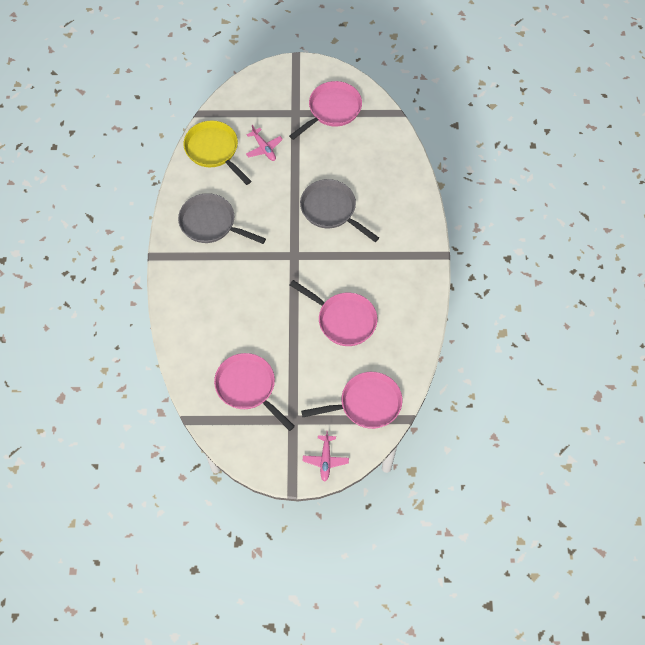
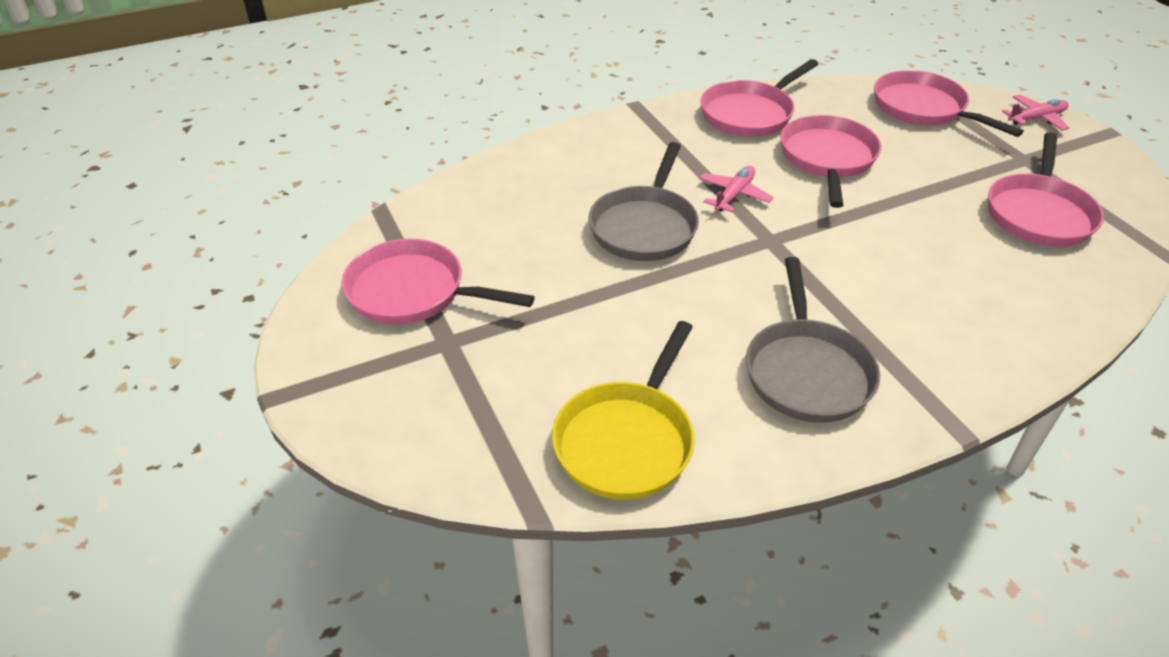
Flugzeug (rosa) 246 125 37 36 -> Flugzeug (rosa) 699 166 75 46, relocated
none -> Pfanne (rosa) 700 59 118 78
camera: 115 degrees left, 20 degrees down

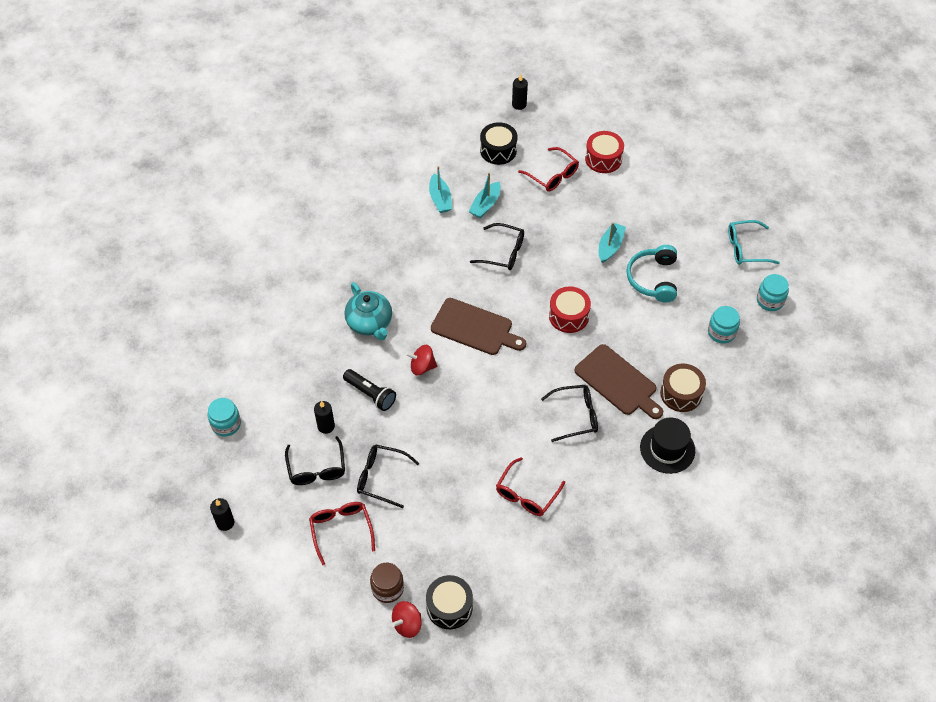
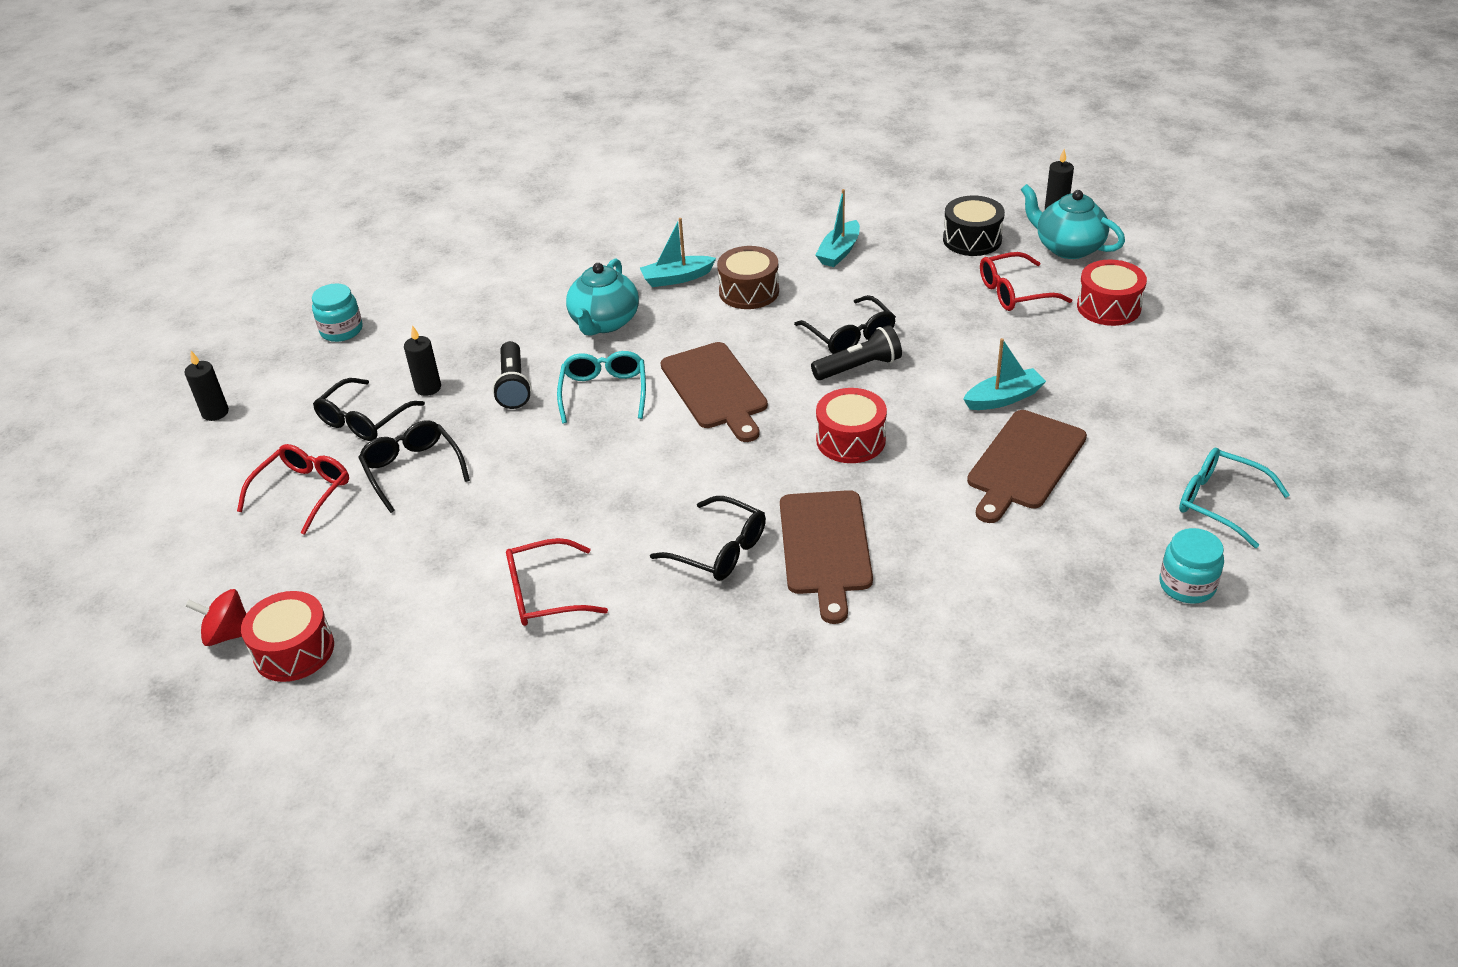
Brille (rot) 518 147 61 44 -> Brille (rot) 980 252 92 59, 75 degrees clockwise
Boot (türkis) 469 173 32 45 -> Boot (türkis) 640 218 76 69, relocated
Kopfhörer (türkis) 626 245 51 58 -> Schneidebrett (braun) 967 410 120 113
Einmachglas (türkis) 708 306 32 38 -> none
Kreisel (rot) 406 345 31 30 -> Brille (türkis) 557 351 89 73
Trommel (braun) 660 364 46 48 -> Trommel (braun) 717 246 62 63, relocated
Hut (schwarz) 640 418 55 56 -> none
Einmachglas (braun) 370 563 34 40 -> none
Trommel (schwarz) 426 575 47 54 -> Trommel (rot) 241 591 93 91
none -> Teekanne (türkis) 1021 184 104 75
none -> Taschenlampe (schwarz) 811 325 91 55
camera: 45 degrees right, 15 degrees down

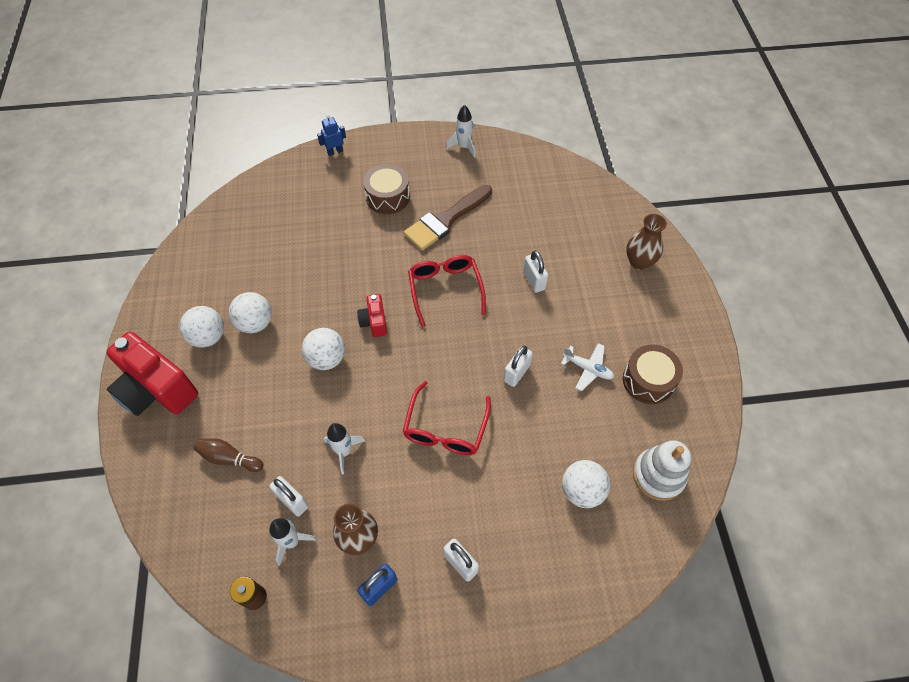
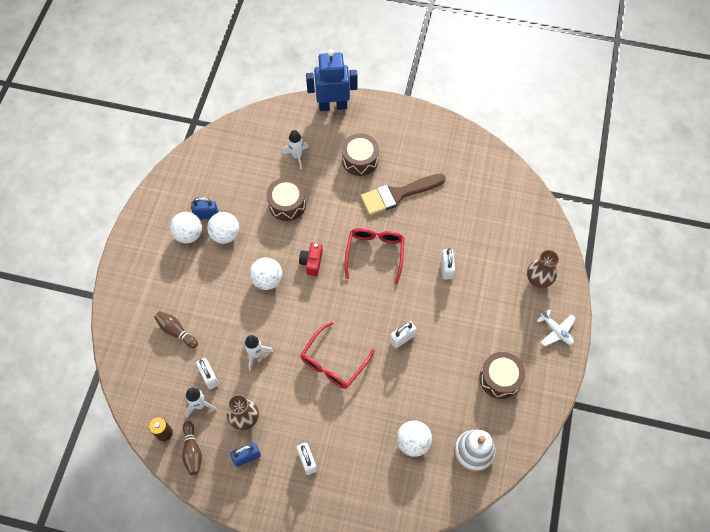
Rakete (weiß) 446 105 29 53 -> Rakete (weiß) 282 130 26 39, relocated
Roboter (blau) 317 115 29 41 -> Roboter (blau) 306 49 52 62, x2.14
Kamera (rot) 106 331 92 85 -> none
Flugzeug (weiß) 561 343 53 48 -> Flugzeug (weiß) 537 309 38 37, relocated
none -> Trommel (braun) 267 178 39 43
none -> Vorhängeschloss (blau) 191 197 27 22
none -> Bowlingkegel (braun) 182 421 20 54
camera: 20 degrees right, 5 degrees up

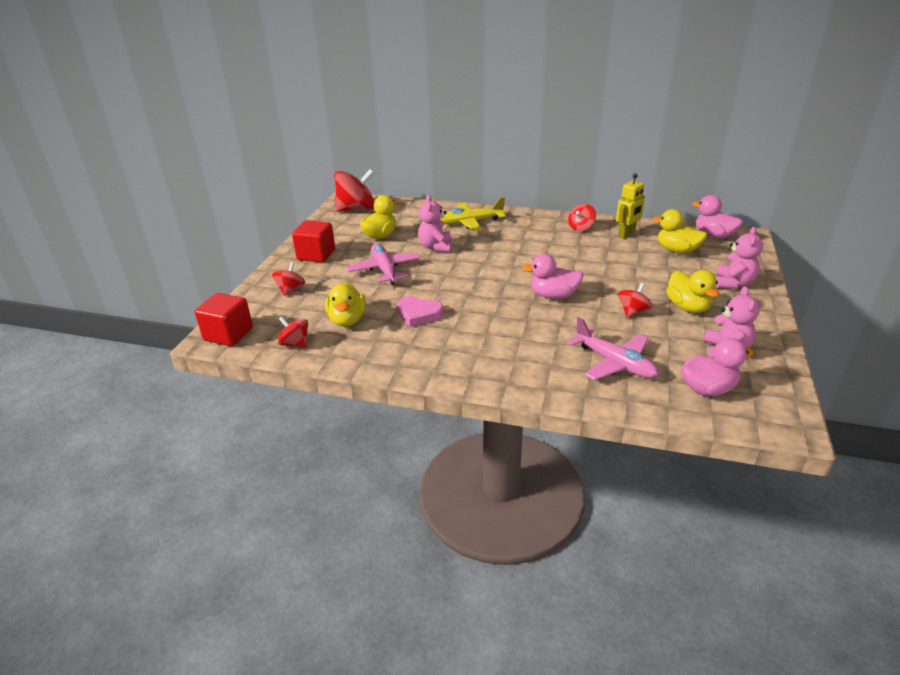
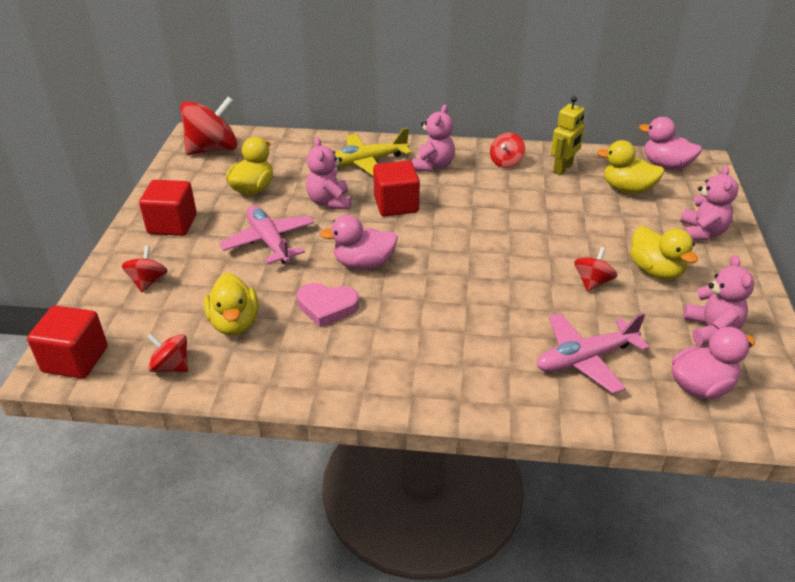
Ente (rosa) 522 254 62 45 -> Ente (rosa) 320 215 78 55, relocated
Flugzeug (rosa) 568 317 90 63 -> Flugzeug (rosa) 536 313 114 81, 120 degrees clockwise
none -> Teddybär (rosa) 412 105 43 67
none -> Kubus (rot) 373 160 47 56
camera: 10 degrees left, 5 degrees up

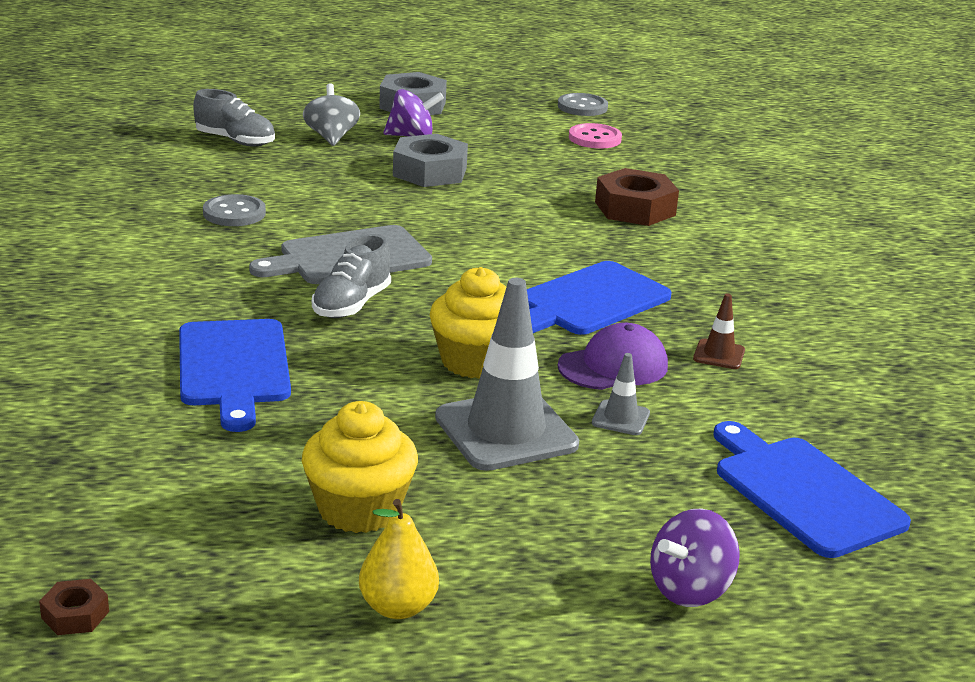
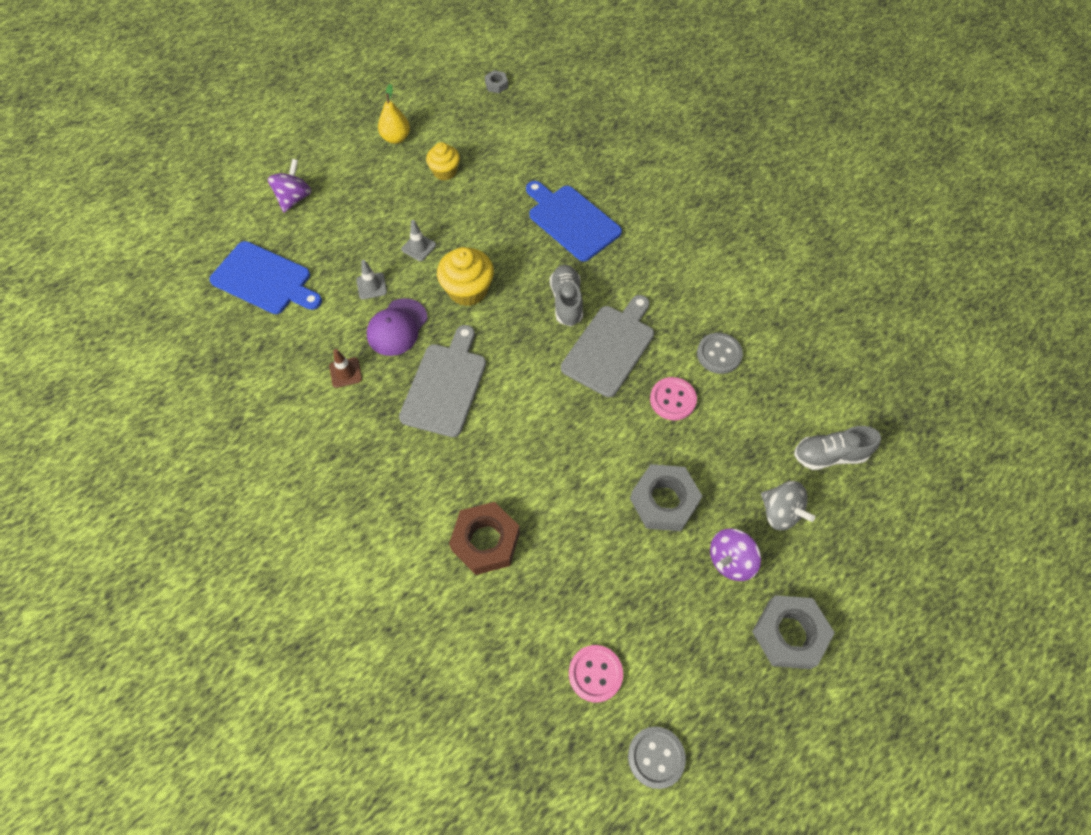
Schneidebrett (blau) 527 261 145 74 -> Schneidebrett (grau) 399 325 87 112
Leitkegel (grau) 435 278 144 193 -> Leitkegel (grau) 401 220 35 41, x0.45
Muffin (gelb) 302 401 116 132 -> Muffin (gelb) 426 142 34 39, x0.65
Sechskantmutter (braun) 39 579 70 56 -> Sechskantmutter (grau) 485 70 23 23
none -> Knopf (rosa) 650 377 47 44
camera: 150 degrees right, 35 degrees up

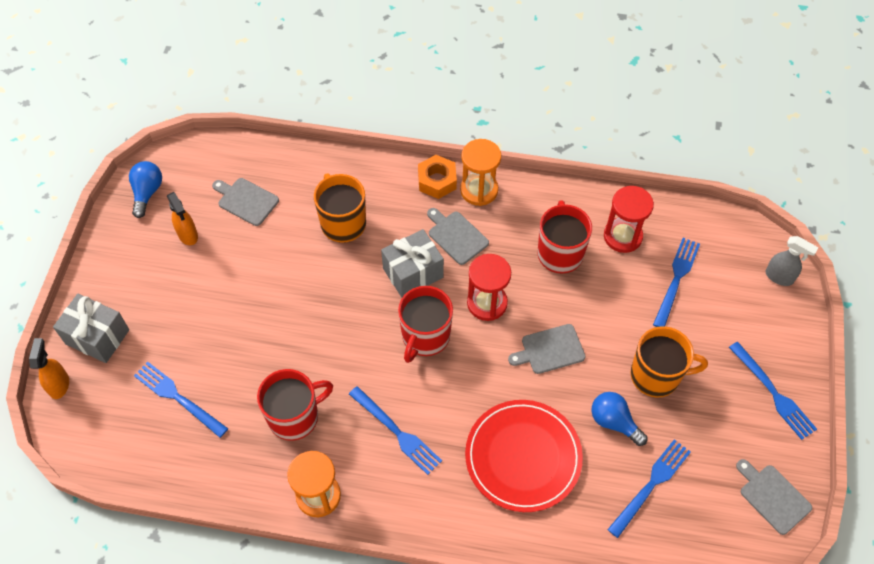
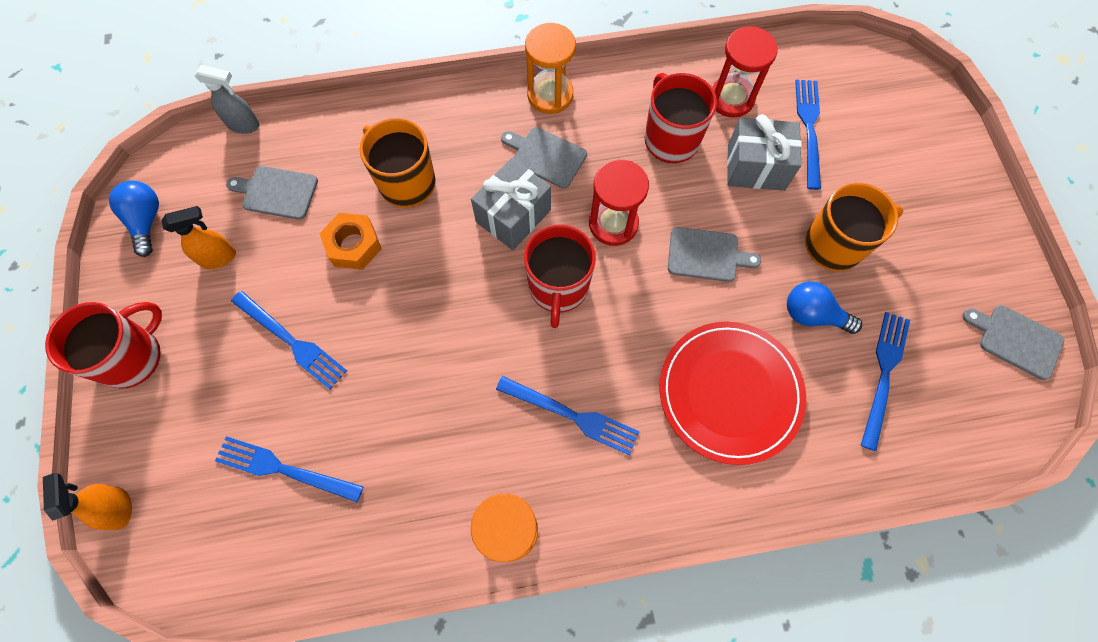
Sechskantmutter (orange) 418 155 39 44 -> Sechskantmutter (orange) 319 213 63 57, relocated
Sprühflasche (orange) 167 192 31 53 -> Sprühflasche (orange) 162 206 74 63, 60 degrees counterclockwise
Sprühflasche (grau) 765 236 54 50 -> Sprühflasche (grau) 195 65 65 69, relocated
Geschenk (grau) 53 294 76 69 -> Geschenk (grau) 727 114 75 77, relocated
Schneidebrett (grau) 508 324 78 50 -> Schneidebrett (grau) 668 227 93 55, 135 degrees counterclockwise
Gabel (blau) 729 342 88 98 -> Gabel (blau) 231 291 116 98, relocated
Tasse (rot) 257 369 76 72 -> Tasse (rot) 45 302 117 87, relocated
camera: 20 degrees left, 10 degrees up

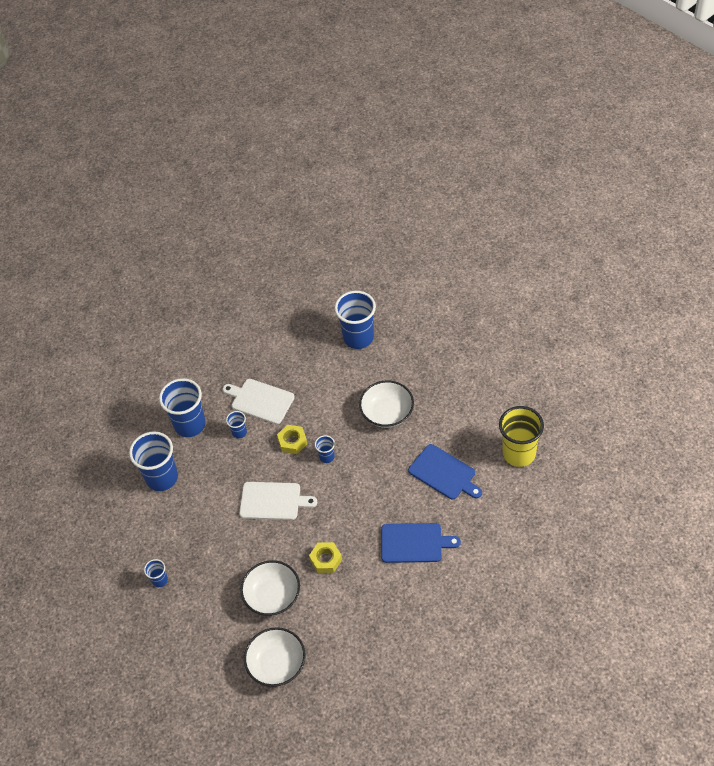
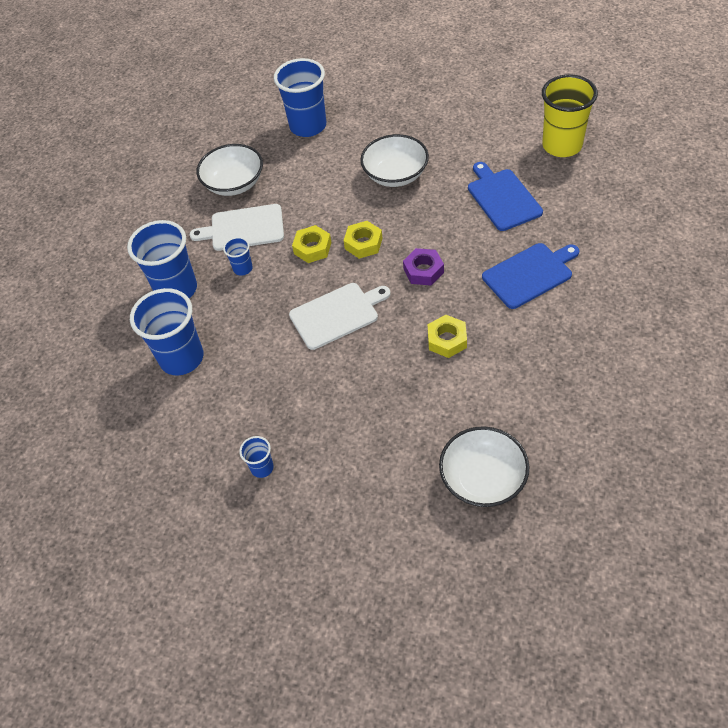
Becher (blau) 315 435 20 28 -> Sechskantmutter (gelb) 343 221 40 38
Schneidebrett (blau) 408 444 74 56 -> Schneidebrett (blau) 468 162 75 69, 120 degrees counterclockwise
Schüssel (weiß) 241 560 59 56 -> Schüssel (weiß) 197 144 66 52, relocated
none -> Sechskantmutter (lila) 403 248 41 38
camera: 30 degrees left, 0 degrees up

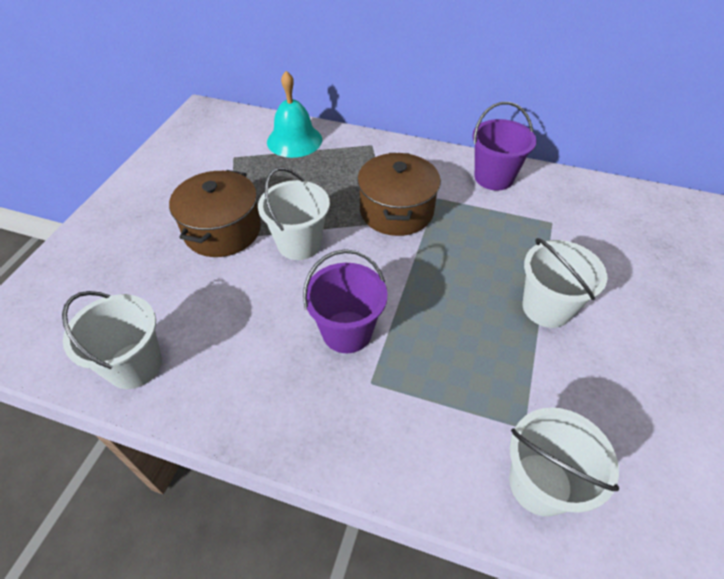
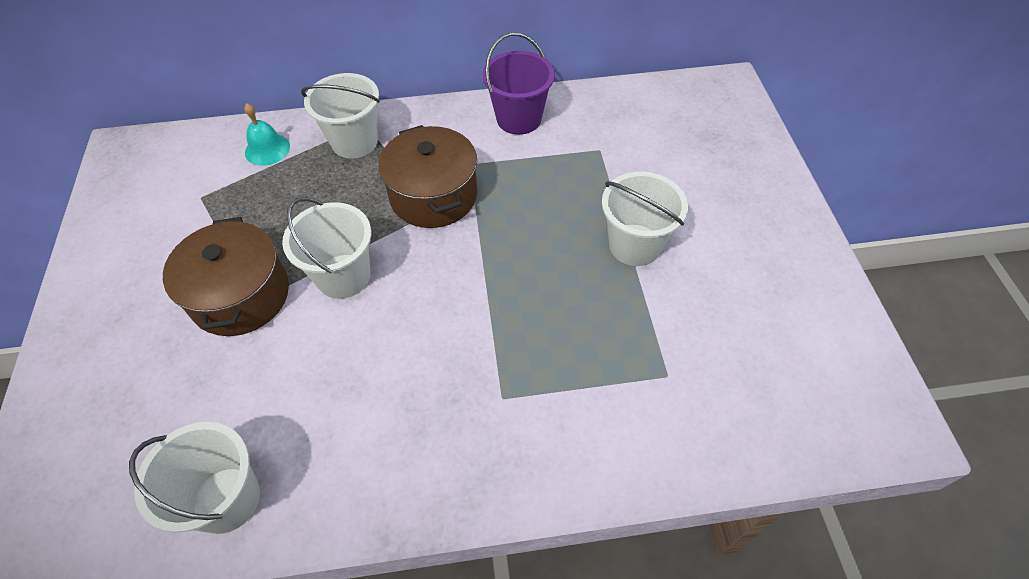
Glocke (türkis) 267 71 55 87 -> Glocke (türkis) 244 103 46 63, x0.63
Eimer (lila) 303 249 84 104 -> none
Eimer (weiß) 509 407 110 110 -> Eimer (weiß) 301 73 79 85, relocated
camera: 25 degrees left, 5 degrees up

